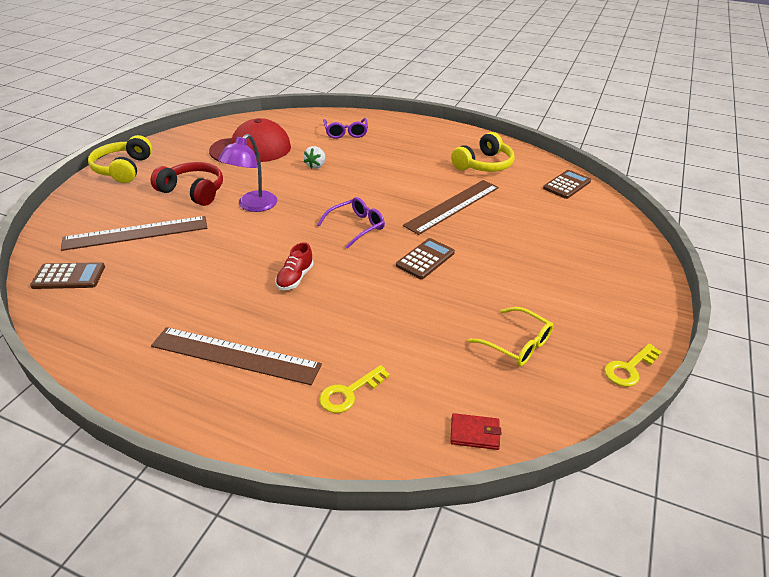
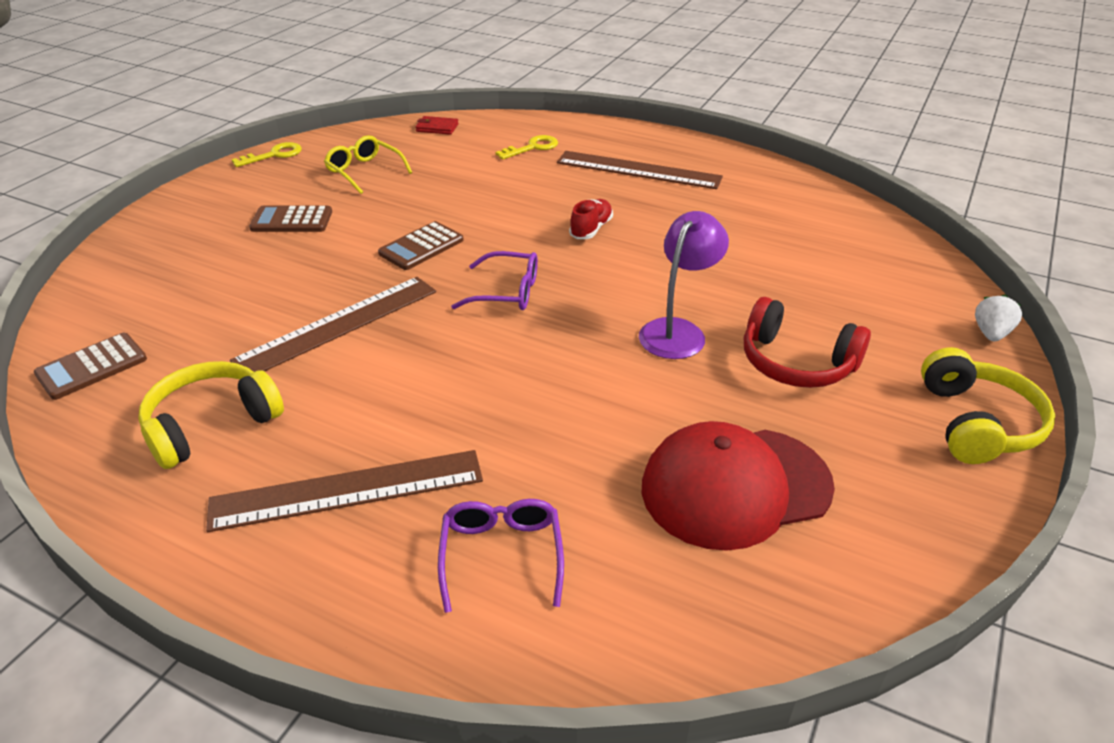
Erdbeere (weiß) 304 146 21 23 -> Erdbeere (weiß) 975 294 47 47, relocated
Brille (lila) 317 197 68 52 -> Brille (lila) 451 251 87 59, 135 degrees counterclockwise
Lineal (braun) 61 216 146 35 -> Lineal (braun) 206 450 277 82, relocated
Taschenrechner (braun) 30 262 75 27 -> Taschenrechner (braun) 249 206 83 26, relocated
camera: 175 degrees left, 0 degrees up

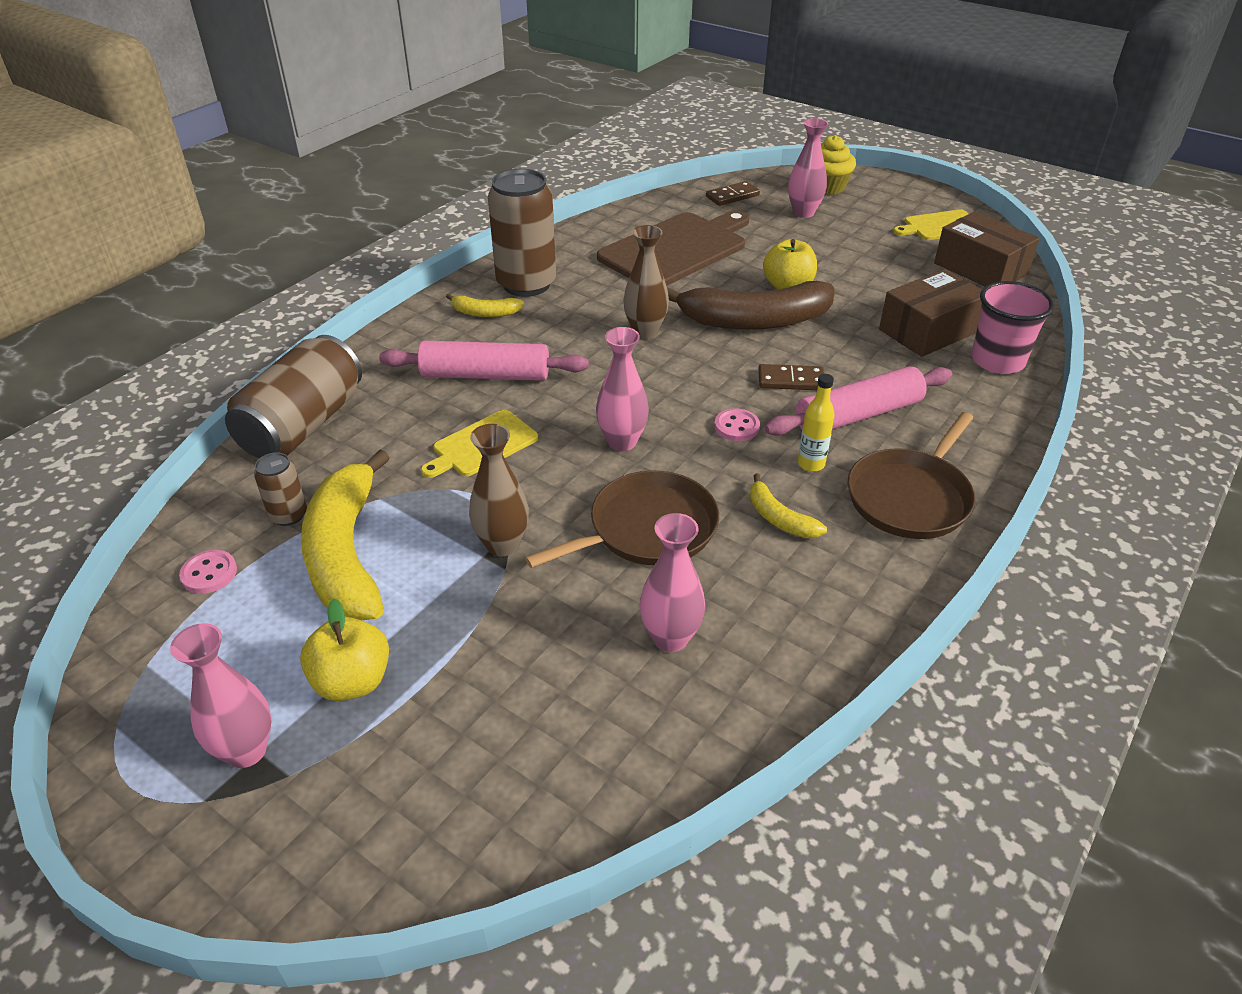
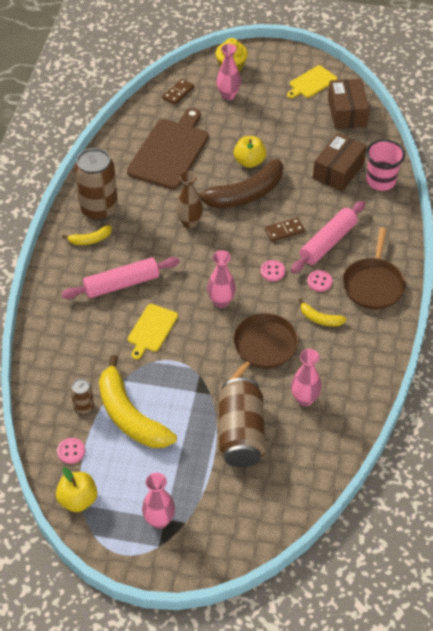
Schachtel (braun) 934 211 106 75 -> Schachtel (braun) 328 79 41 50, 60 degrees clockwise
Dose (braun) 225 335 137 123 -> Dose (braun) 219 378 46 89, relocated
Flasche (gelb) 798 374 37 98 -> Knopf (rosa) 307 270 25 22
Vase (braun) 469 424 60 132 -> none
Apfel (gelb) 300 599 89 102 -> Apfel (gelb) 56 468 41 44, relocated
camera: 25 degrees left, 10 degrees up

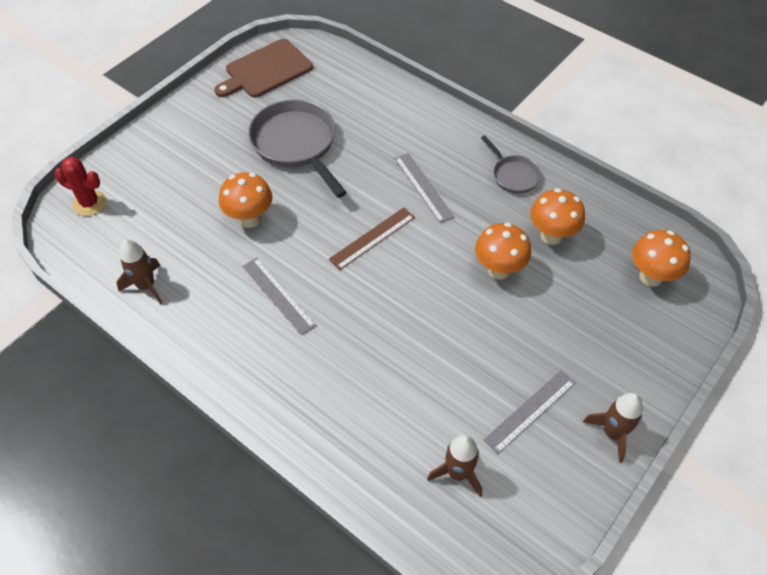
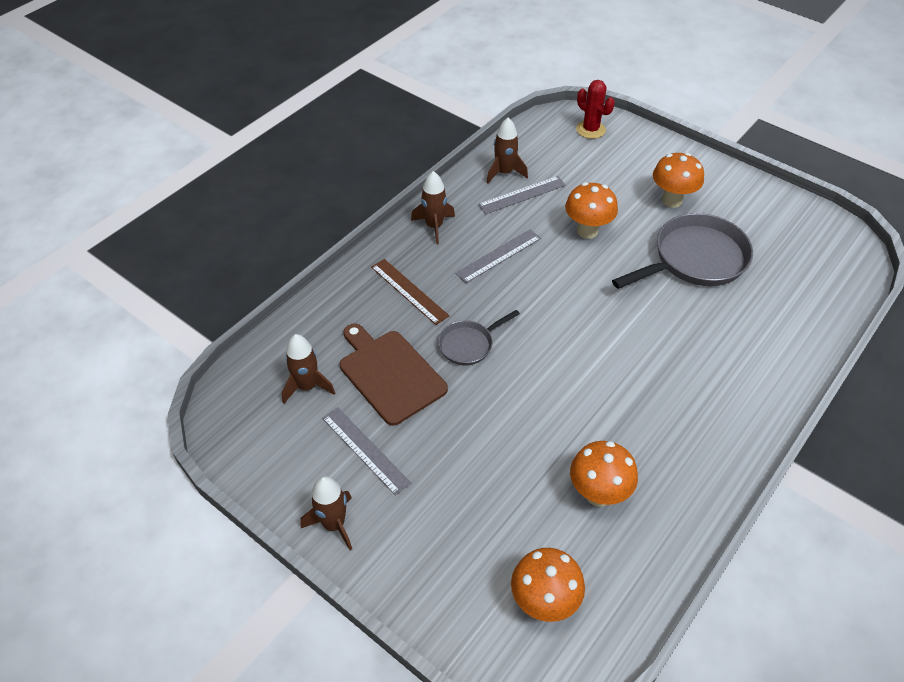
Schneidebrett (braun) 214 39 99 59 -> Schneidebrett (braun) 340 323 108 103, relocated
Pfanne (grau) 481 135 60 59 -> Pfanne (grau) 438 310 82 55, relocated
Lineal (grau) 395 153 59 70 -> Lineal (grau) 478 176 88 38, relocated
Kaktus (rot) 54 157 52 59 -> Kaktus (rot) 576 80 39 59, 60 degrees counterclockwise
Lineal (braun) 329 207 86 63 -> Lineal (braun) 371 259 79 66, relocated
Pilz (orange) 475 222 56 58 -> Pilz (orange) 653 153 51 55, relocated
none -> Rakete (braun) 411 171 44 73
camera: 90 degrees right, 5 degrees down

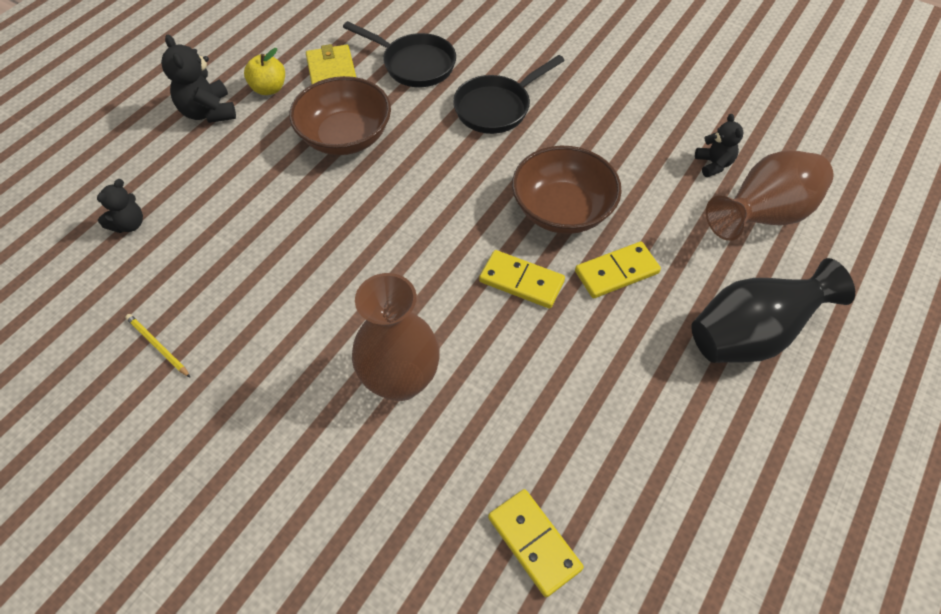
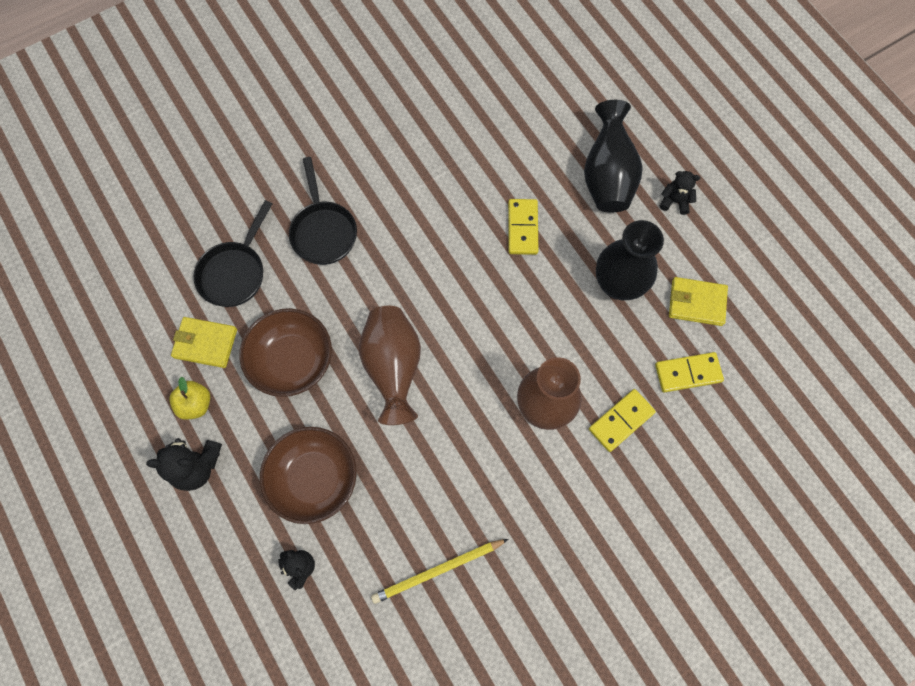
Pfanne (schwarz) 343 21 113 66 -> Pfanne (schwarz) 194 200 78 107, 150 degrees clockwise
Teddybär (schwarz) 695 114 49 63 -> Teddybär (schwarz) 660 171 40 44, relocated
Schüssel (braun) 512 146 110 88 -> Schüssel (braun) 260 427 97 97, relocated
Vase (braun) 706 151 128 90 -> Vase (braun) 359 306 62 119, relocated
Dominostein (gelb) 479 250 86 59 -> Dominostein (gelb) 589 389 67 63, relocated
Bleistift (gelb) 125 314 66 64 -> Bleistift (gelb) 371 539 137 65, x1.72
none -> Vase (schwarz) 596 220 68 80
none -> Geldbörse (gelb) 669 277 59 49
camera: 65 degrees left, 15 degrees up

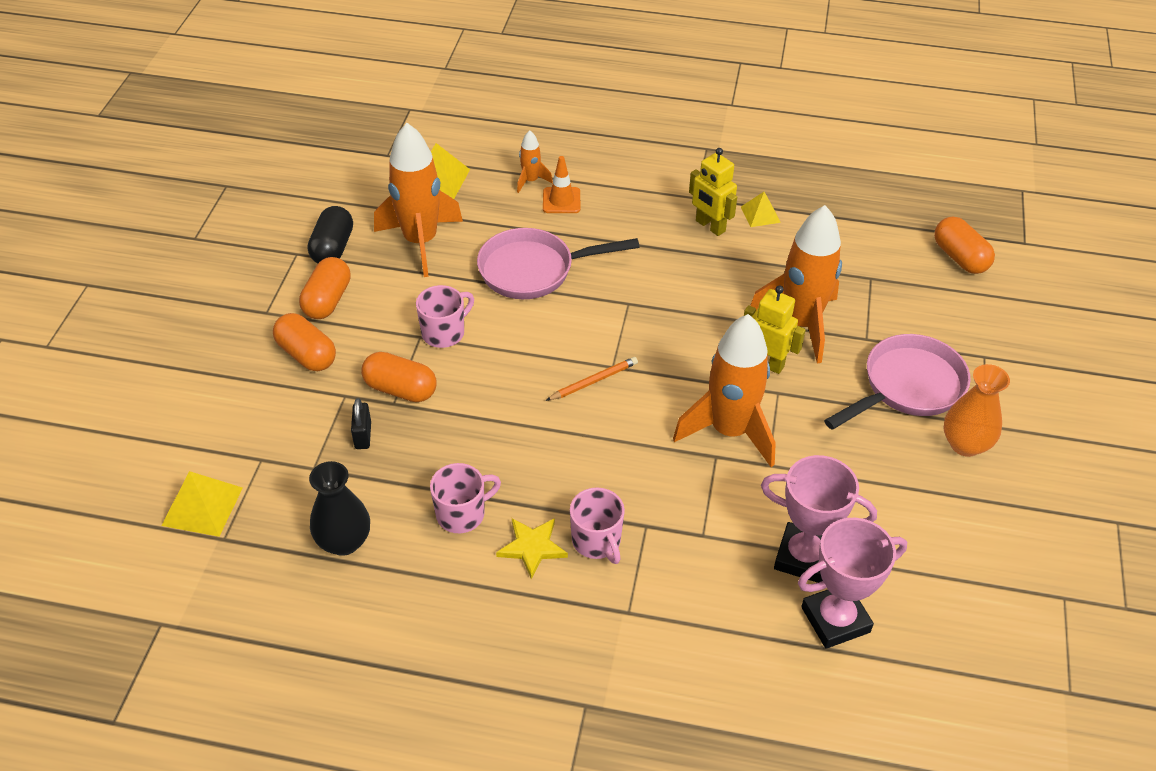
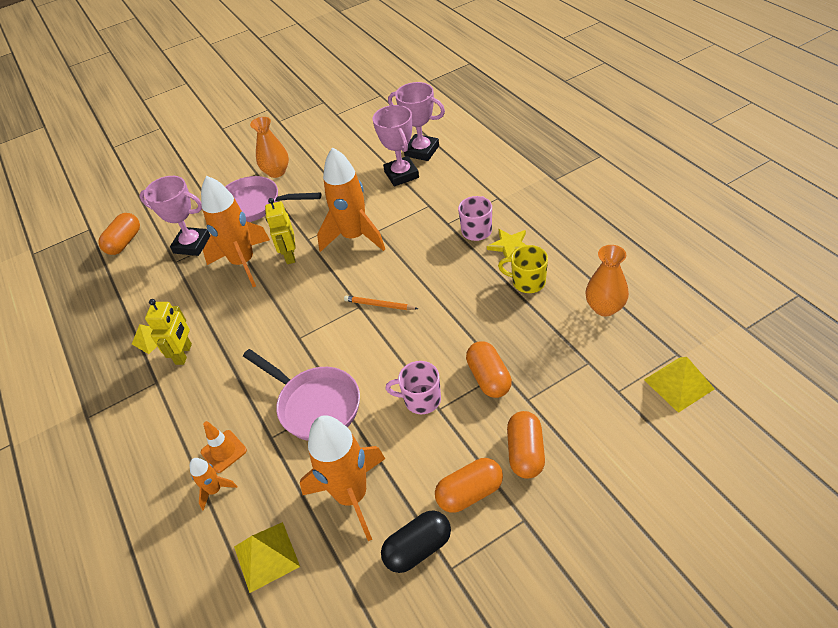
Vorhängeschloss (schwarz) 351 398 20 51 -> none
Vase (schwarz) 309 461 61 95 -> Vase (orange) 585 245 44 71
Tasse (rosa) 430 463 71 70 -> Tasse (gelb) 498 245 50 48
none -> Pokal (rosa) 139 176 71 80
camera: 125 degrees left, 0 degrees up

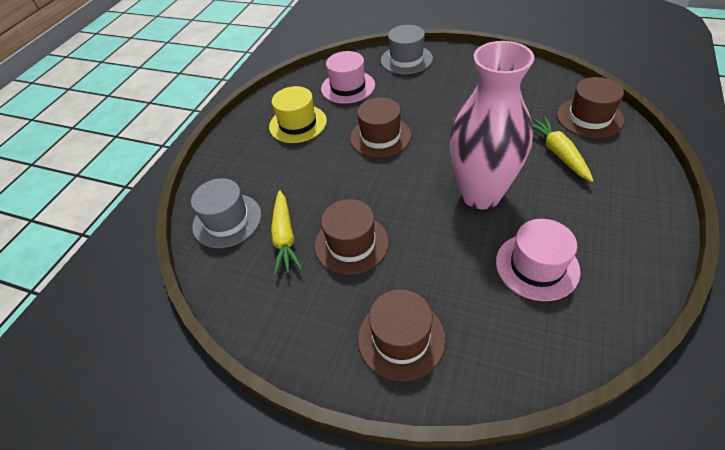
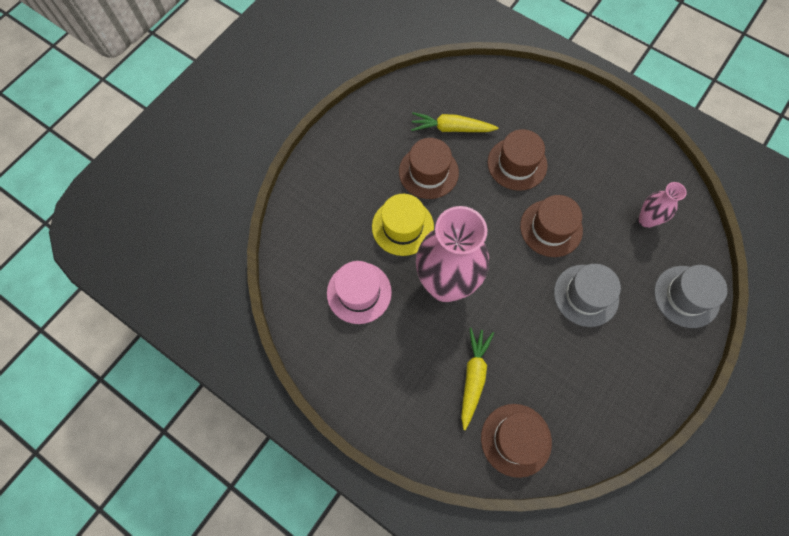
Hut (rosa) 321 51 54 53 -> Vase (rosa) 638 182 49 46
Hut (gelb) 269 86 58 57 -> Hut (gelb) 372 194 62 62, relocated
Karotte (gelb) 532 116 62 66 -> Karotte (gelb) 461 328 33 102, 75 degrees counterclockwise
Hut (grau) 191 178 70 70 -> Hut (grau) 554 264 67 63, relocated
Hut (braun) 358 290 88 91 -> Hut (braun) 488 129 59 62, relocated
camera: 100 degrees right, 20 degrees up

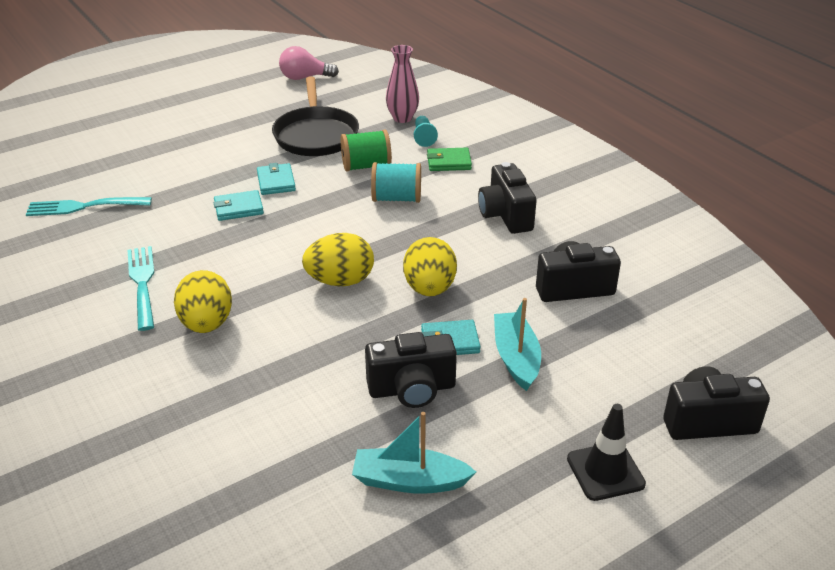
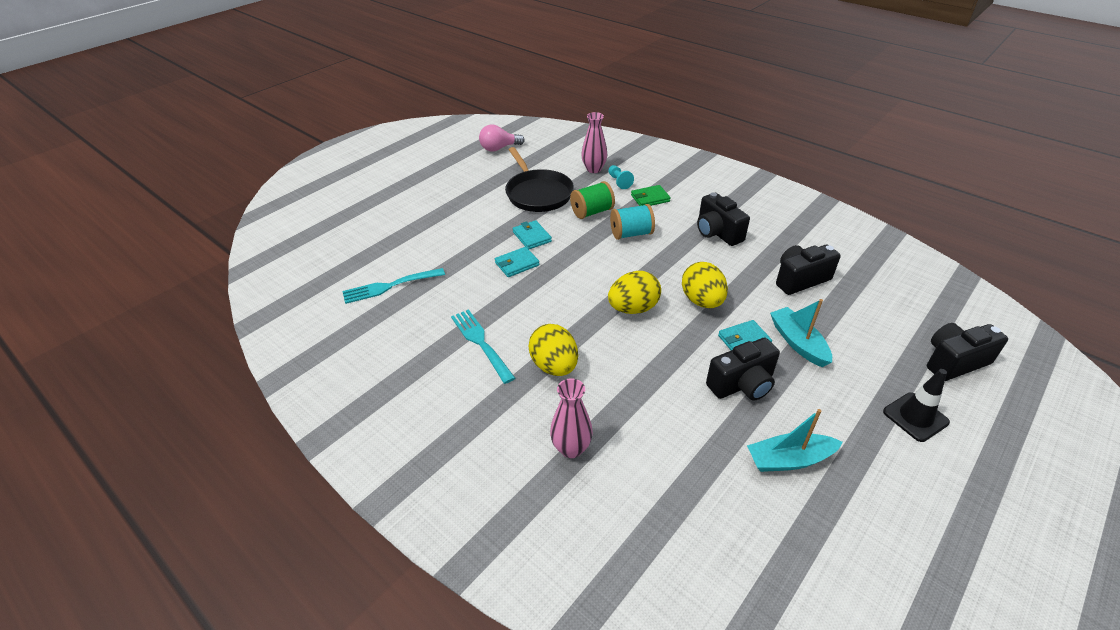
none -> Vase (rosa) 550 378 43 80
camera: 15 degrees left, 5 degrees up

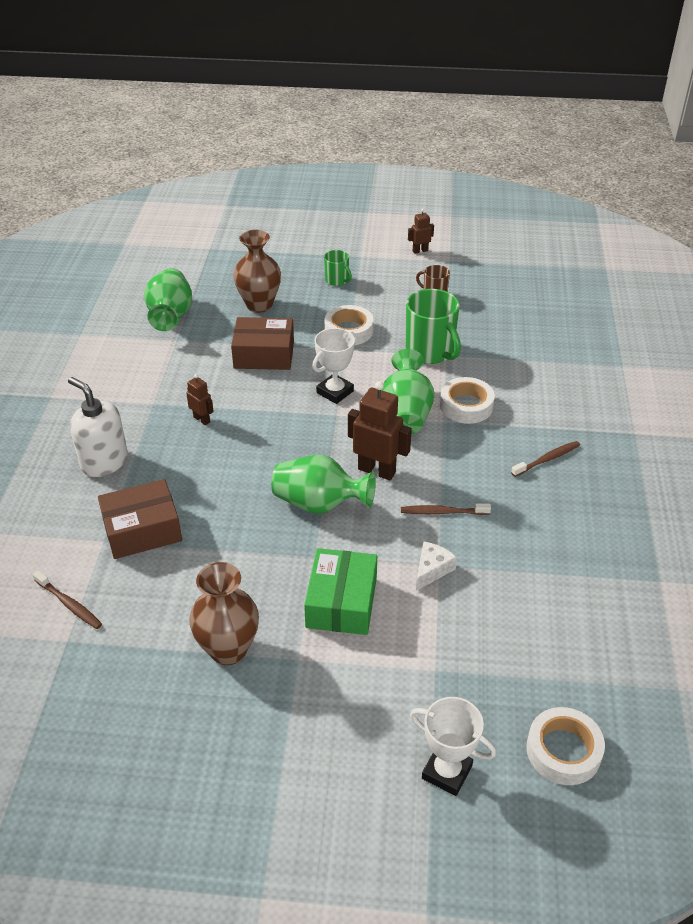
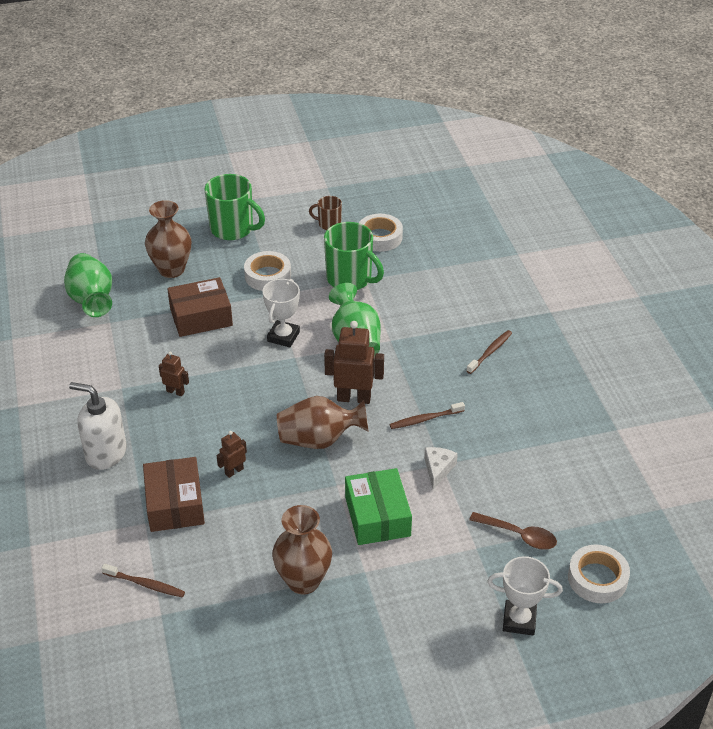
Roboter (braun) 408 208 26 46 -> Roboter (braun) 217 431 30 47, relocated
Tasse (grün) 324 250 28 36 -> Tasse (grün) 205 174 60 66, x1.90
Klebeband (weiß) 440 377 55 47 -> Klebeband (weiß) 359 214 44 38, relocated
Vase (grün) 271 455 105 59 -> Vase (braun) 277 396 92 53
Schachtel (braun) 98 479 84 80 -> Schachtel (braun) 143 457 62 75, 60 degrees counterclockwise
none -> Löffel (braun) 469 512 88 38
camera: 20 degrees left, 0 degrees up

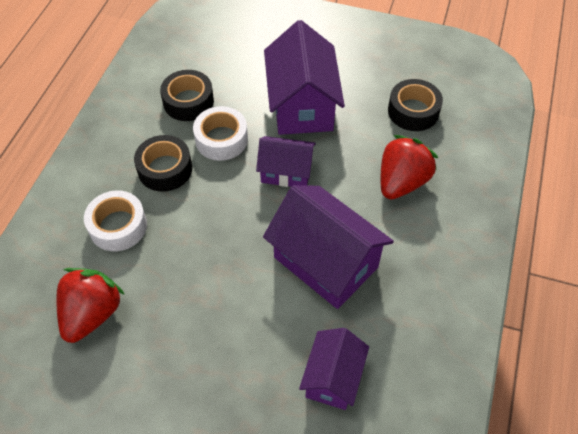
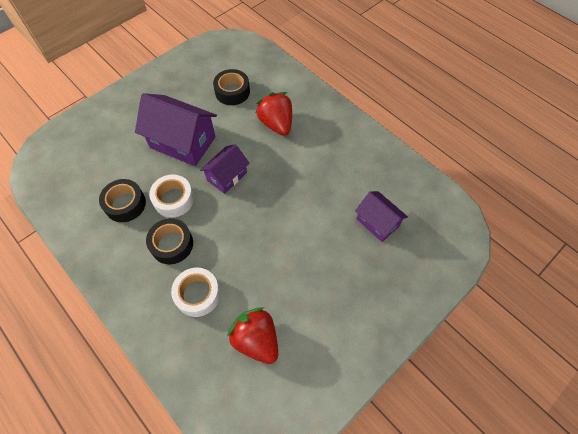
Haus (lila) 263 185 131 124 -> none
camera: 60 degrees left, 5 degrees up

